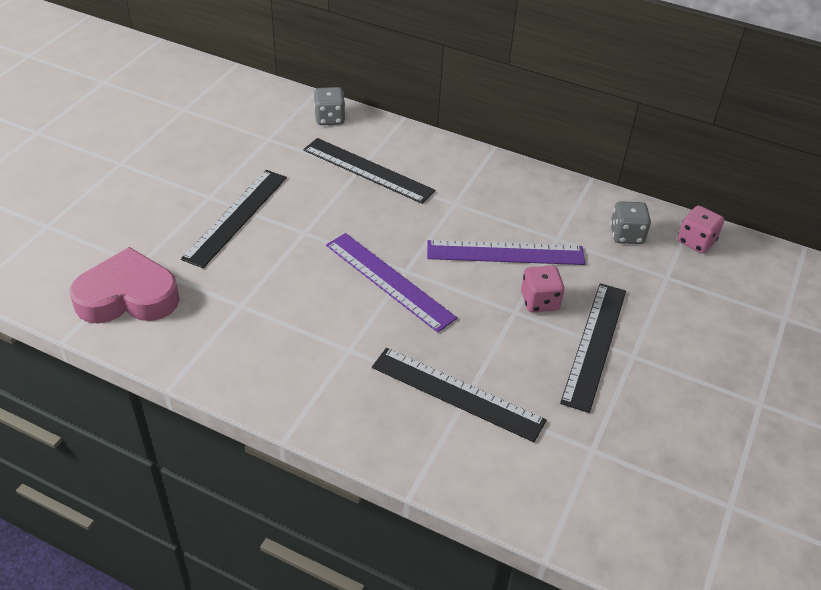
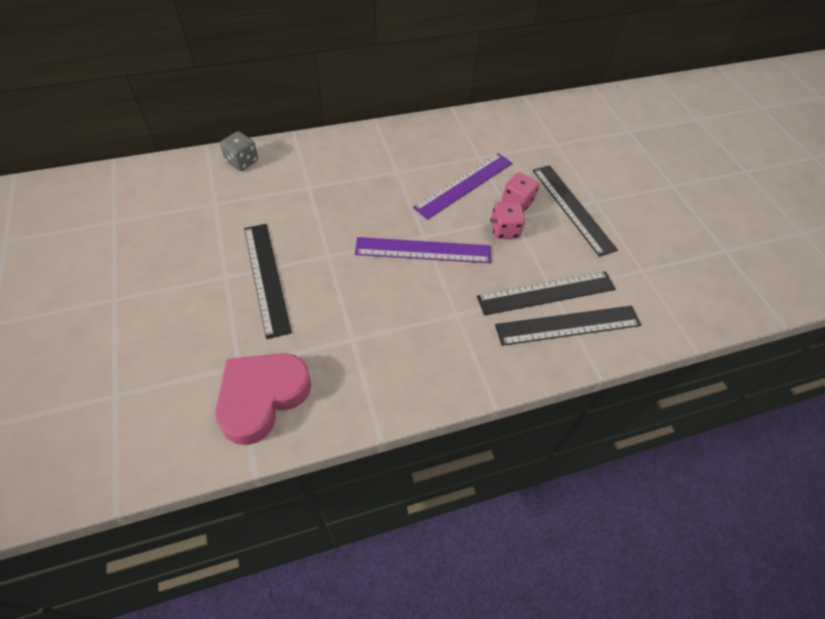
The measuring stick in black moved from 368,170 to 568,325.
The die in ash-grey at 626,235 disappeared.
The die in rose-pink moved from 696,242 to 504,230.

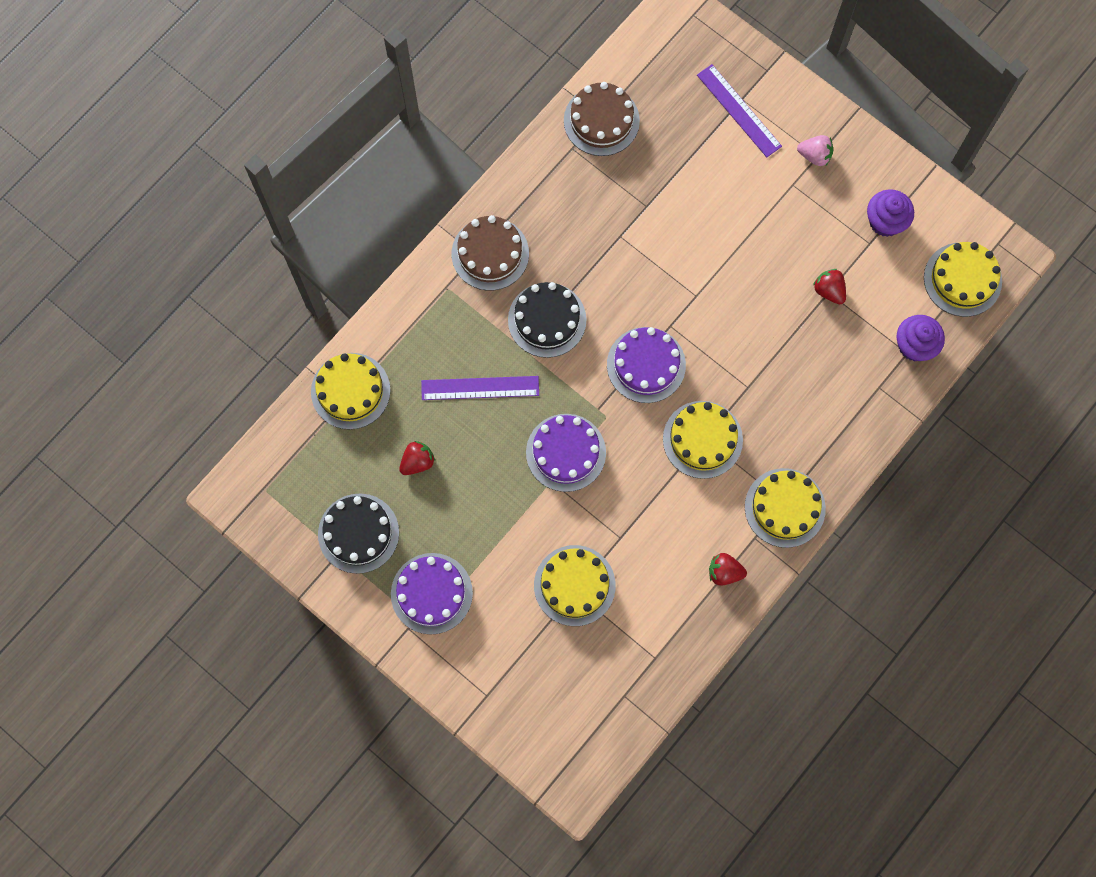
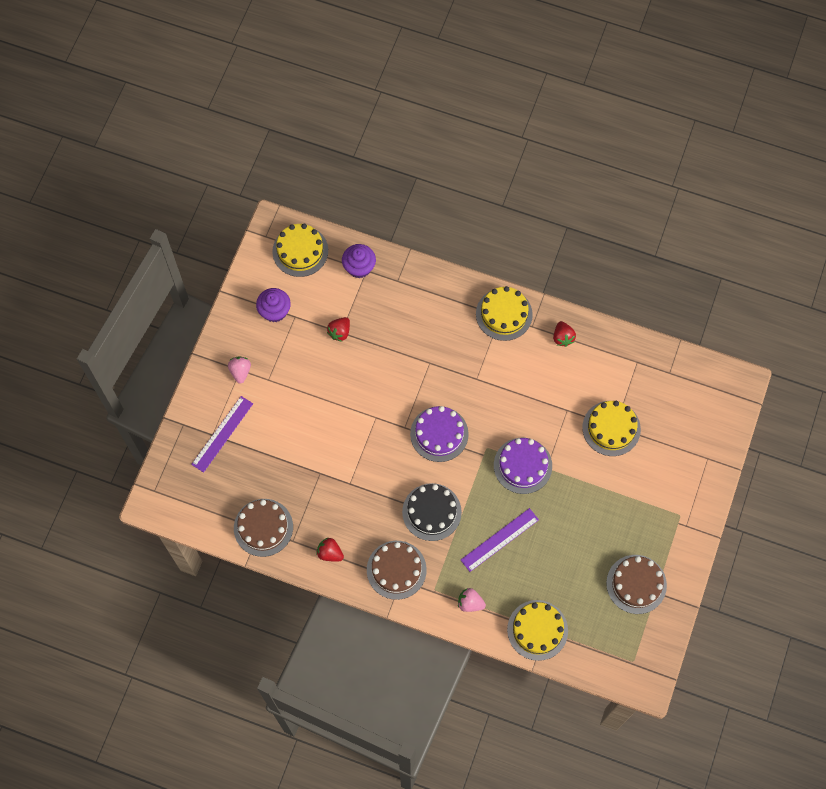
The measuring stick in purple at 480,388 turned 75 degrees clockwise.
The gateau in golden at 702,439 disappeared.
The berry in scarlet moved from 417,462 to 330,553.
The gateau in black at 358,533 became the gateau in russet at 636,584.
The gateau in purple at 431,593 disappeared.
The berry in rose-pink at 470,603 appeared.

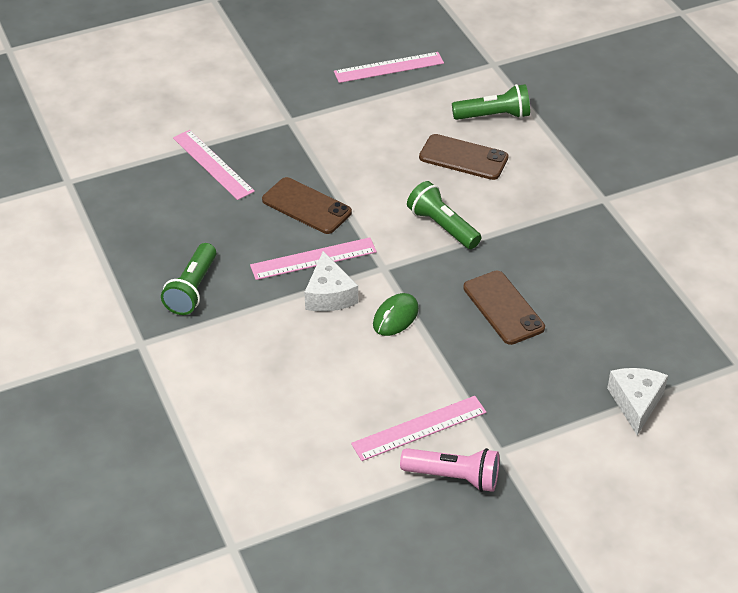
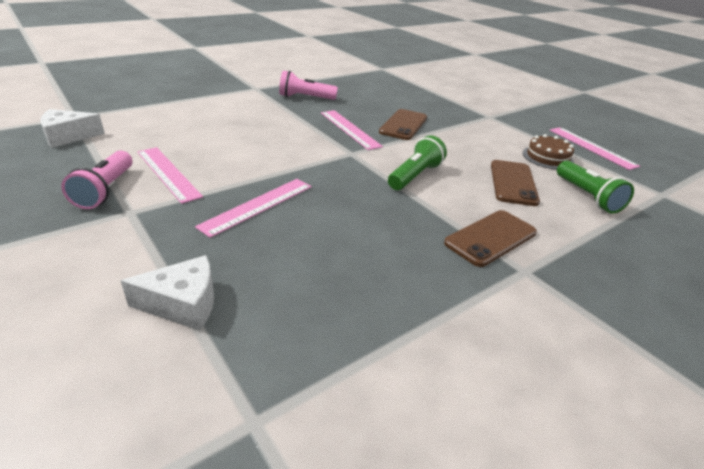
The measuring stick in rose-pink moved from 213,164 to 258,206.
The torch in green at 192,289 became the torch in rose-pink at 305,97.
The cheese in white moved from 329,295 to 68,137.
The phone in russet moved from 503,308 to 490,238.
The computer mouse in green at 395,317 disappeared.
The gateau in russet at 547,157 appeared.

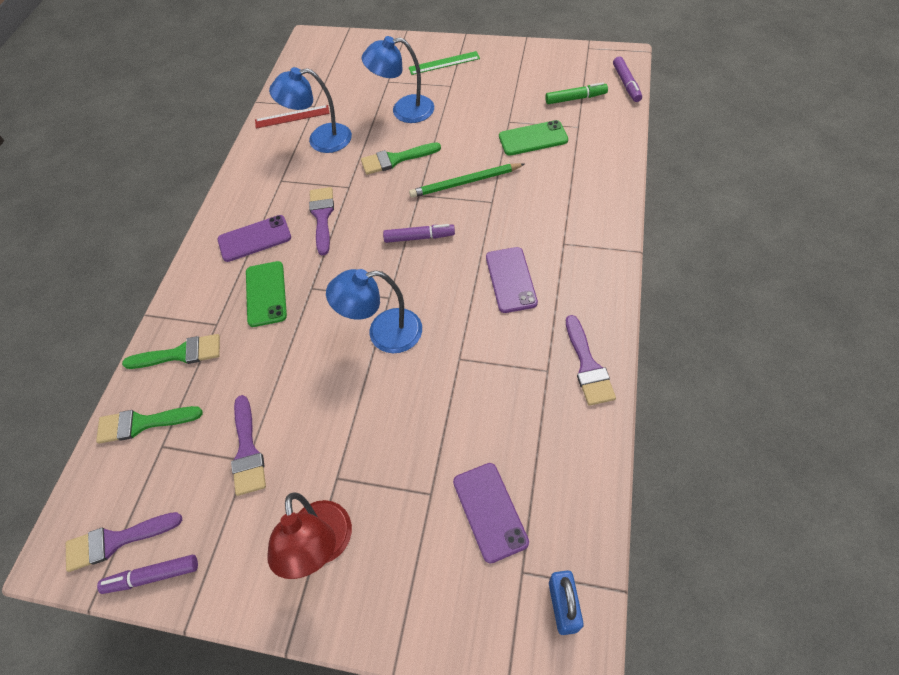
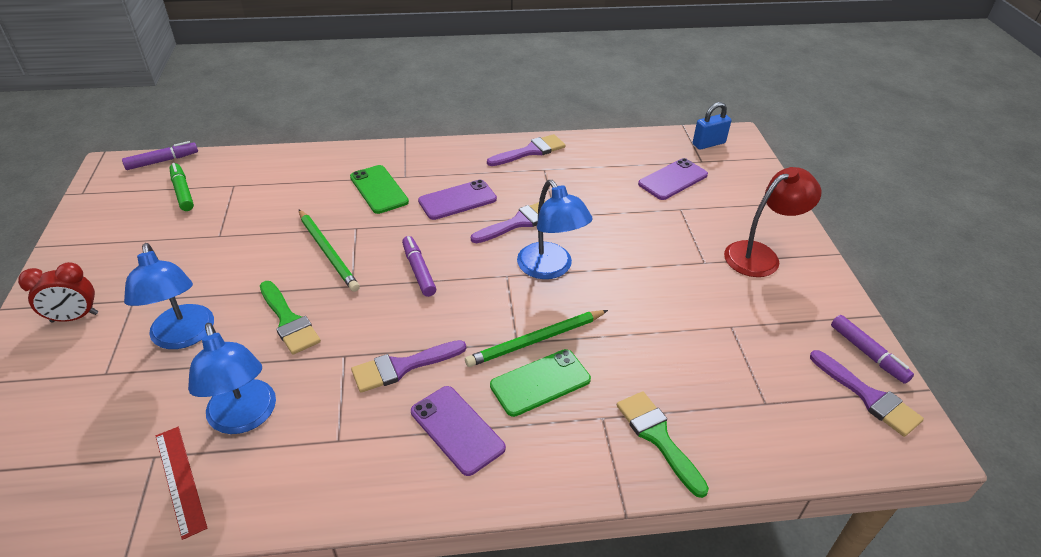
The measuring stick in green at 444,63 was replaced by the clock in scarlet at 74,317.
The phone in green moved from 533,138 to 379,189.
The paintbrush in purple moved from 247,451 to 519,222.
The paintbrush in green at 142,423 disappeared.
The pencil in green at 536,340 appeared.

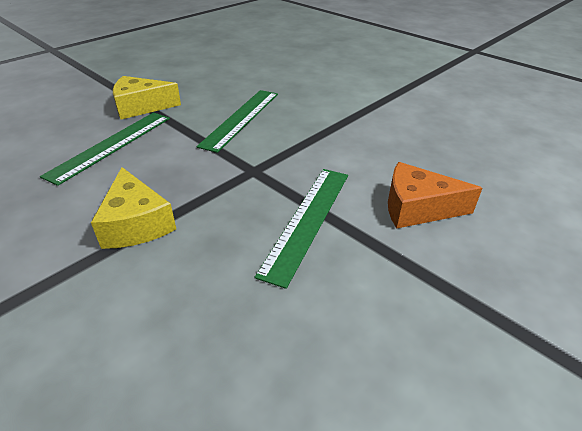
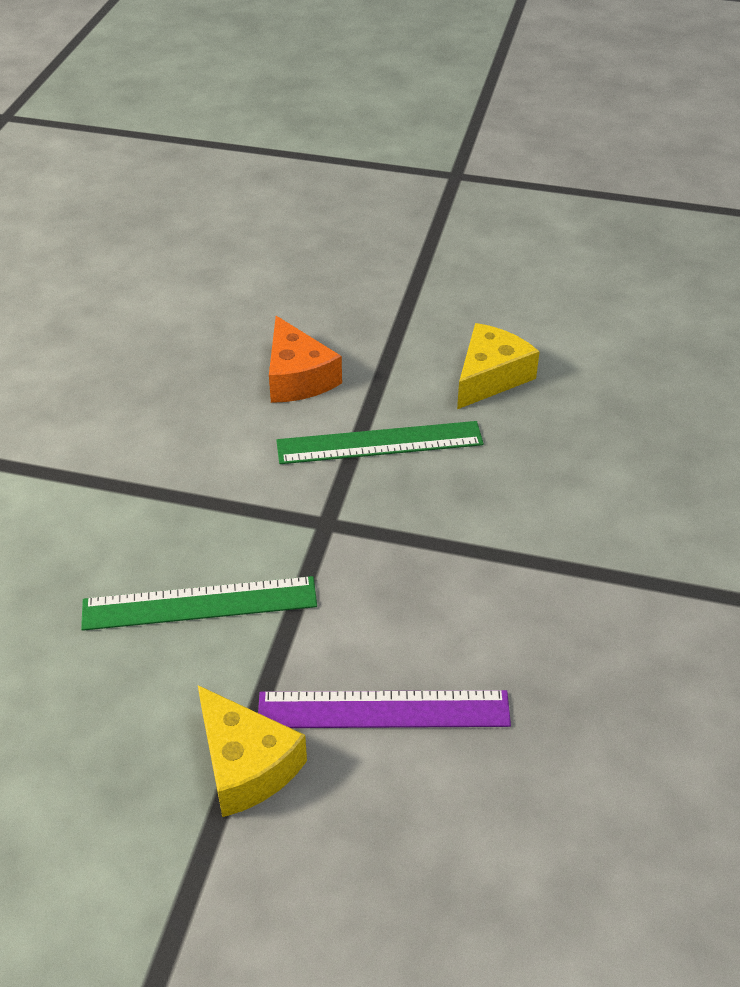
The measuring stick in green at 111,145 became the measuring stick in purple at 383,710.
The cheese in golden moved from 136,223 to 490,377.

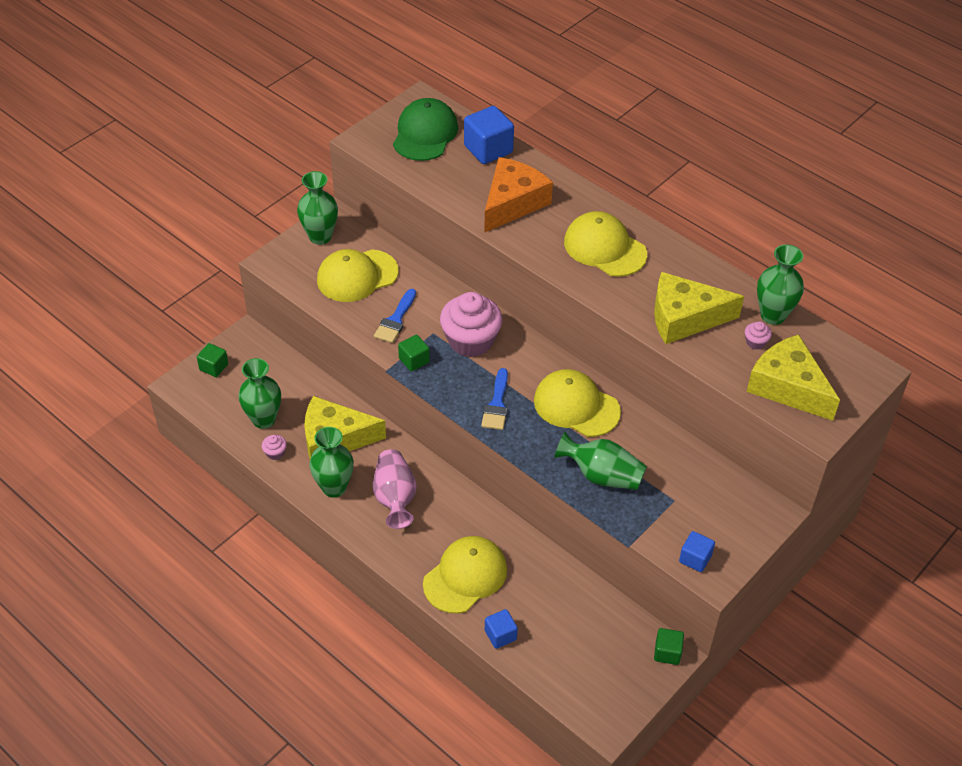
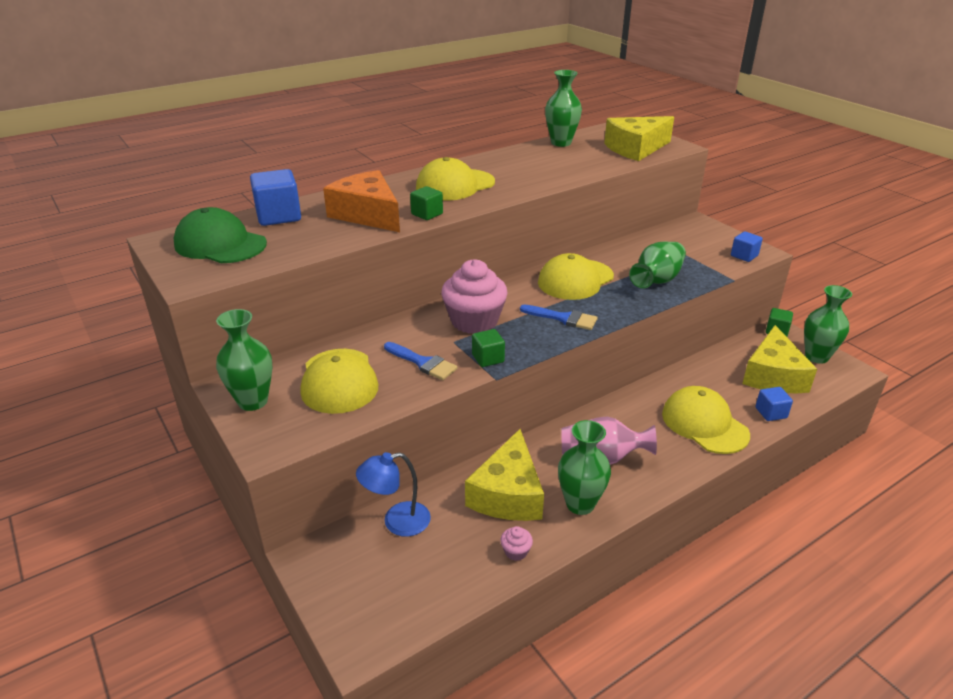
The cheese in golden moved from 684,318 to 773,375.
The fairy cake in rose-pink at 755,342 disappeared.
The cube in green moved from 214,367 to 427,214.
The flower vase in green moved from 264,419 to 816,357.
The reading lamp in cobalt at 397,522 appeared.

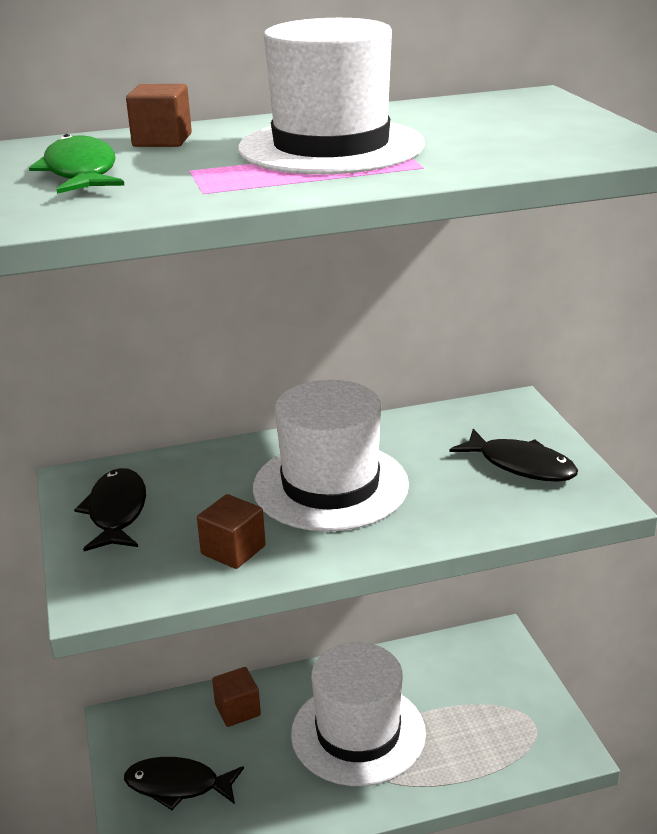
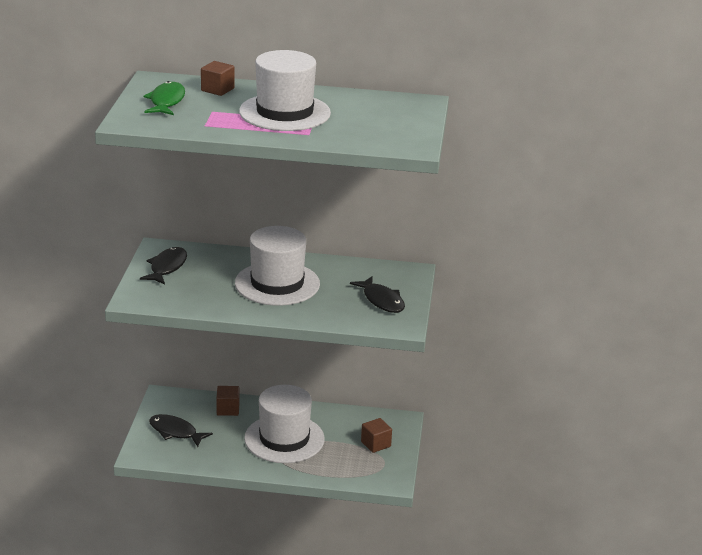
The cube in russet moved from 233,550 to 375,444.

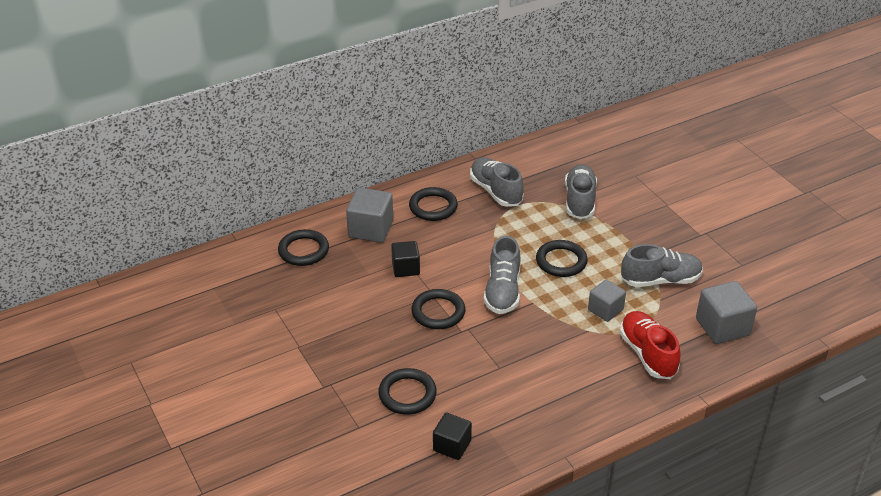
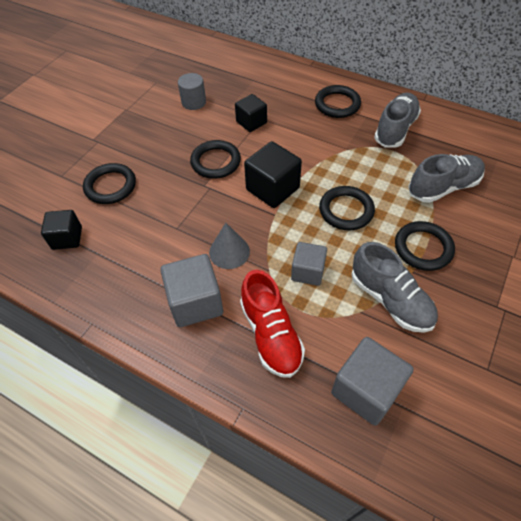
The cube in ash-grey moved from 370,229 to 195,302.
The ring in black moved from 303,250 to 423,248.
The lace-up shoe in ash-grey at 502,291 was replaced by the cube in black at 272,189.
The lace-up shoe in scarlet at 647,354 turned 120 degrees clockwise.
The solid cylinder in ash-grey at 193,102 appeared.
The solid cone in ash-grey at 229,252 appeared.

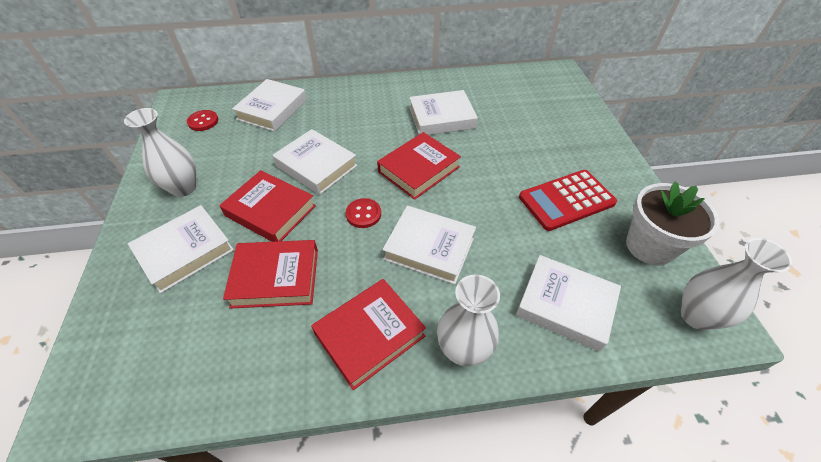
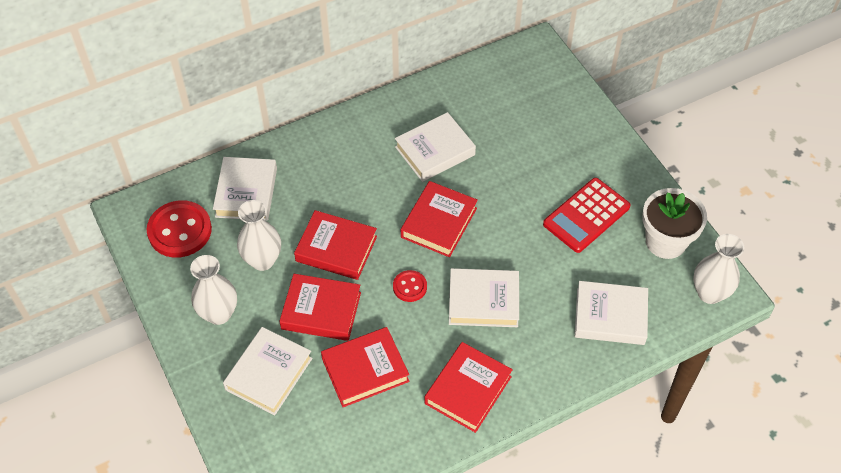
The sewing button in scarlet at 203,121 changed to 1.90 times the size.
The book in white at 316,166 became the book in scarlet at 336,249.
The flower vase in white moved from 463,350 to 262,260.

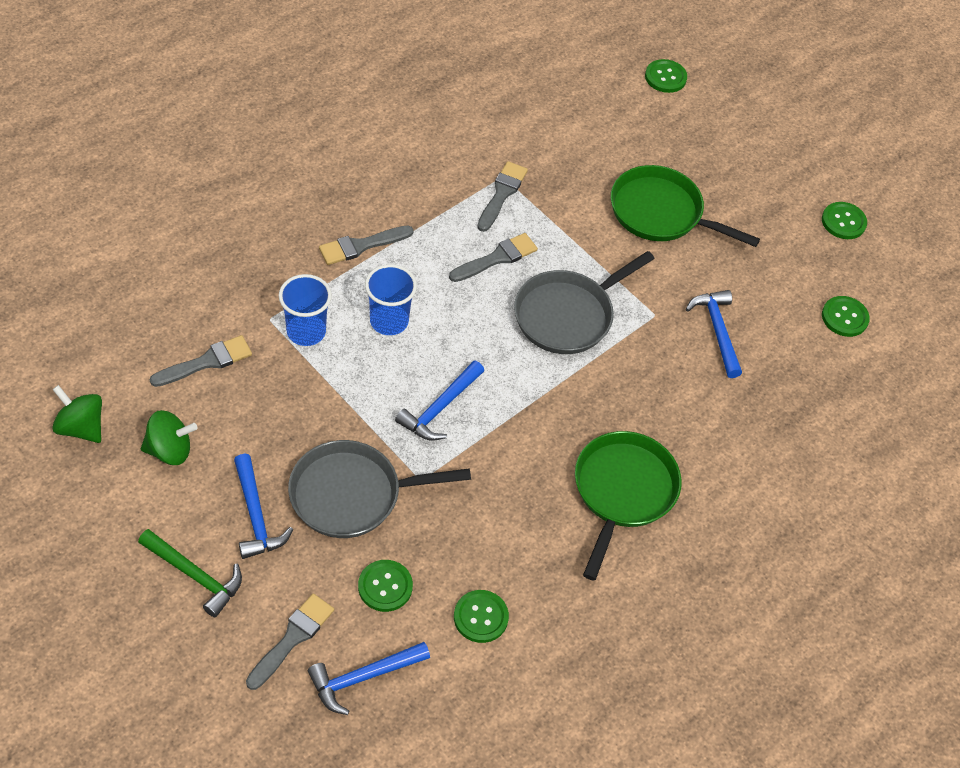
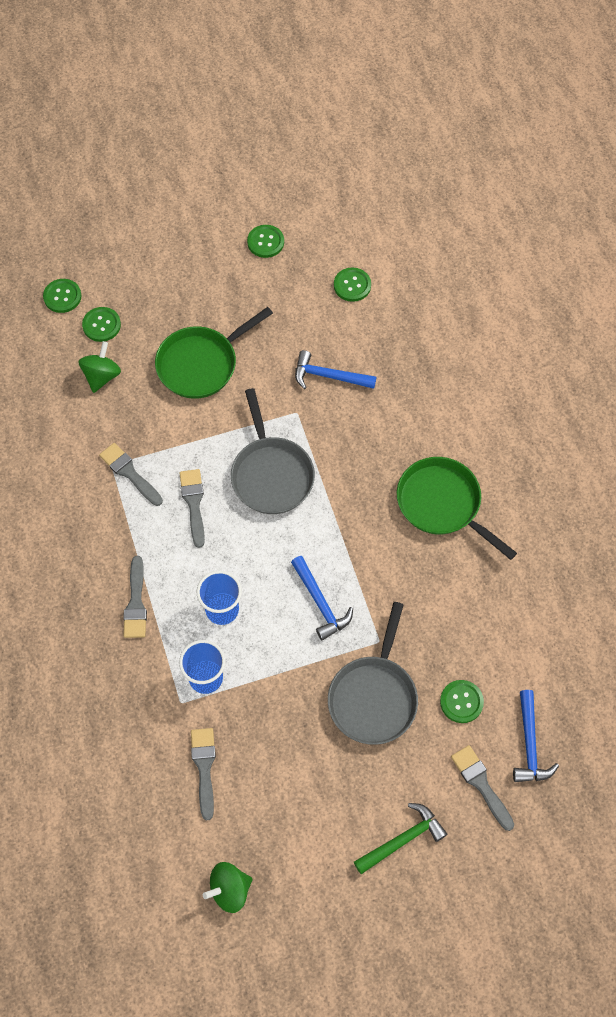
The spinning top in green moved from 170,450 to 102,376.
The carpenter's hammer in cobalt at 256,515 disappeared.
The sewing button in green moved from 481,617 to 101,325.

